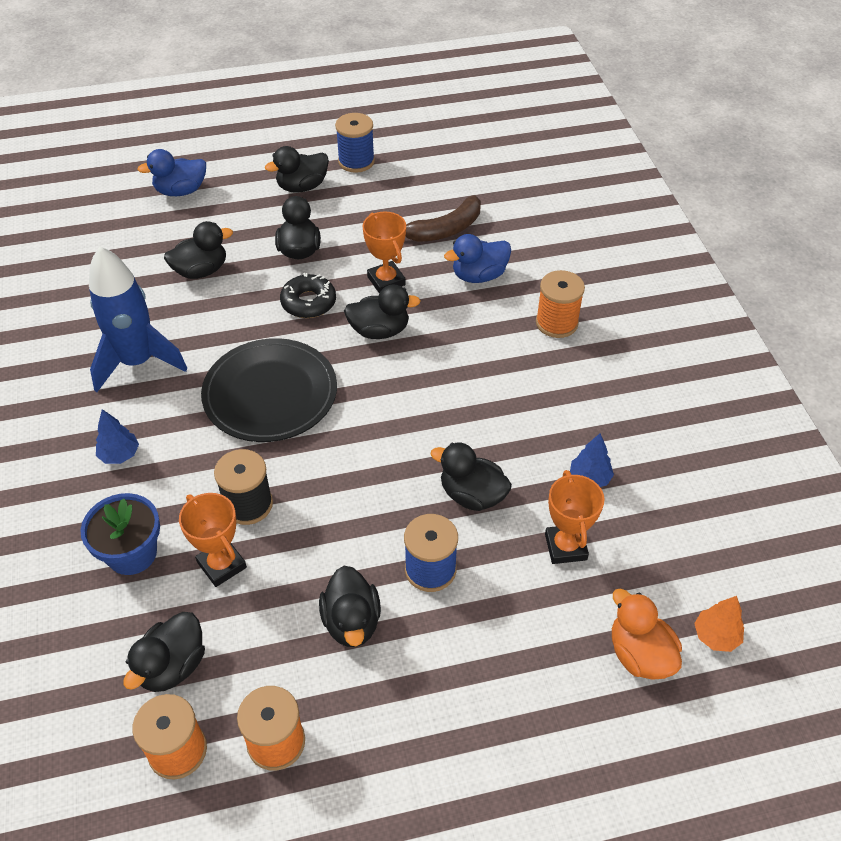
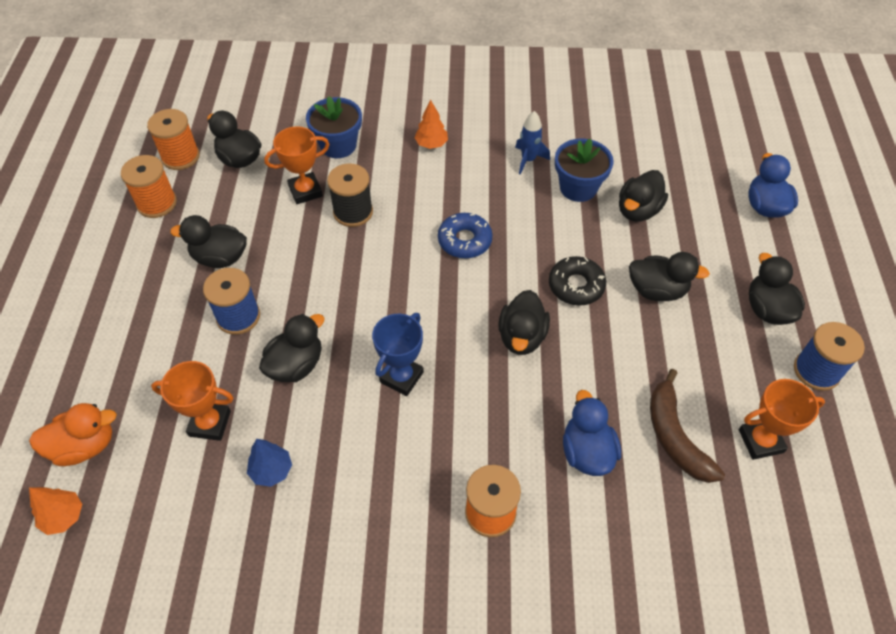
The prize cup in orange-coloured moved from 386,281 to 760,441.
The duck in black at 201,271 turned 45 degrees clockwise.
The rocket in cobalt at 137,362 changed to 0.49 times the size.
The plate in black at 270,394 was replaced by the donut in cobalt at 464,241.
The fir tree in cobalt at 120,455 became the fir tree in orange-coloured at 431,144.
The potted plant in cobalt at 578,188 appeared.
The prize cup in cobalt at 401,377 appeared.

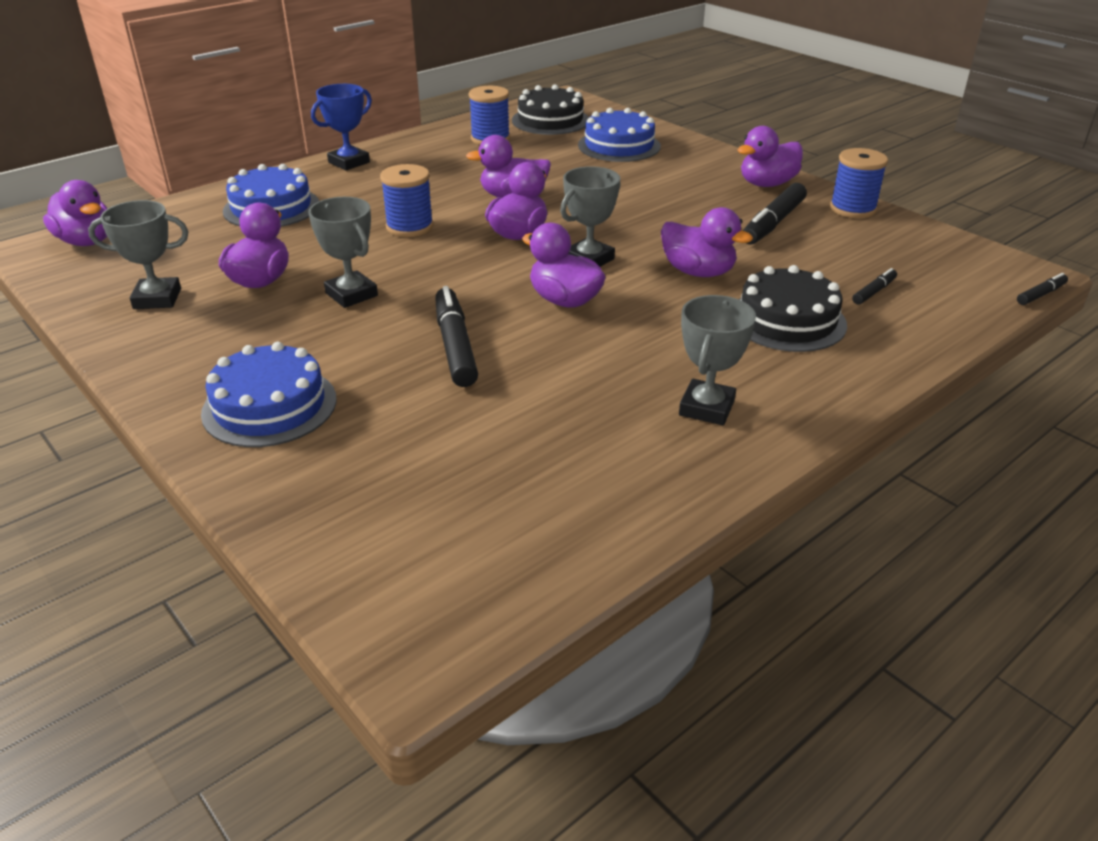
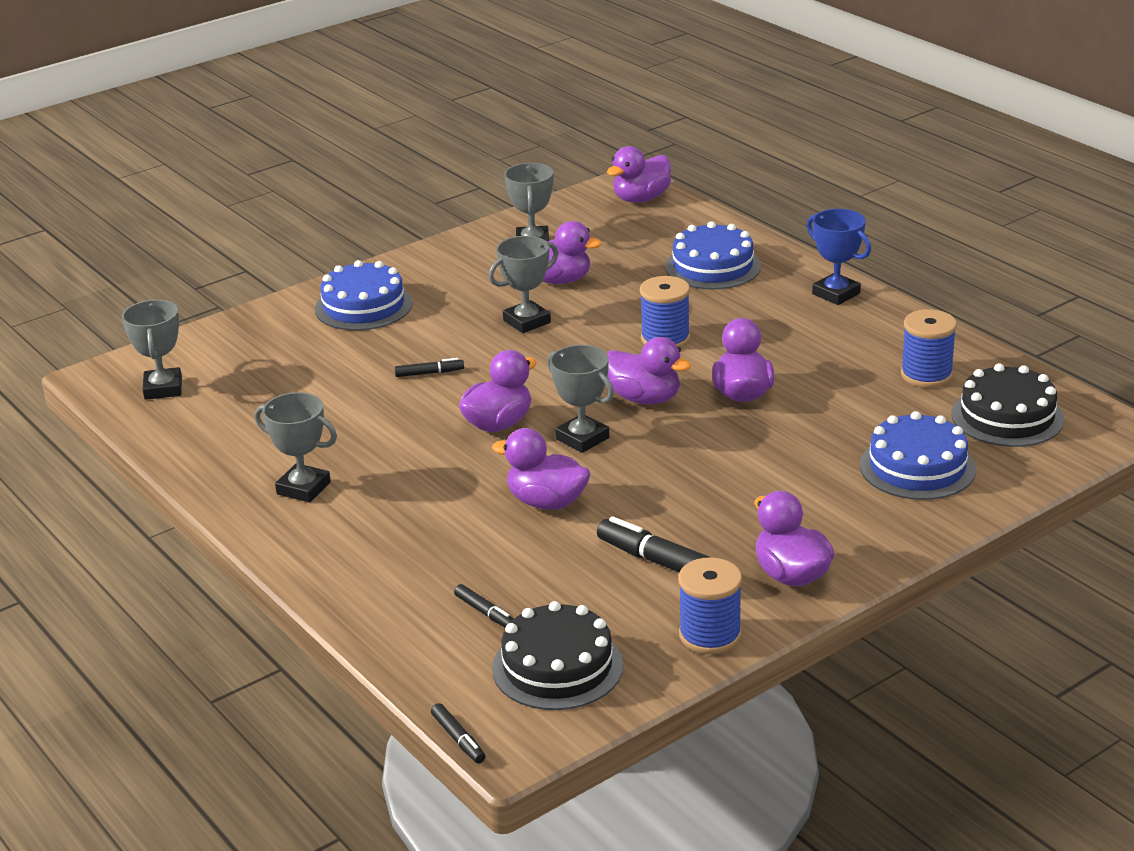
The duck in purple at 698,272 turned 75 degrees clockwise.
The gateau in black moved from 787,320 to 557,667.
The marker pen in black at 455,346 changed to 0.51 times the size.
The prize cup in ash-grey at 163,388 appeared.

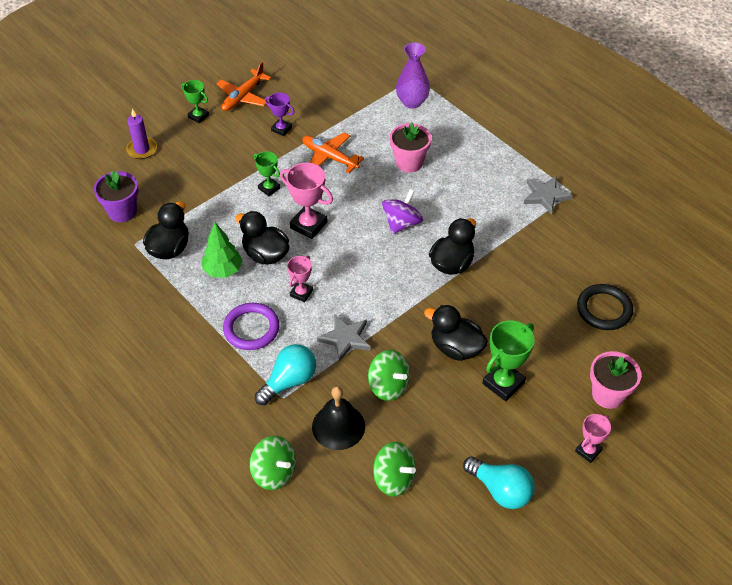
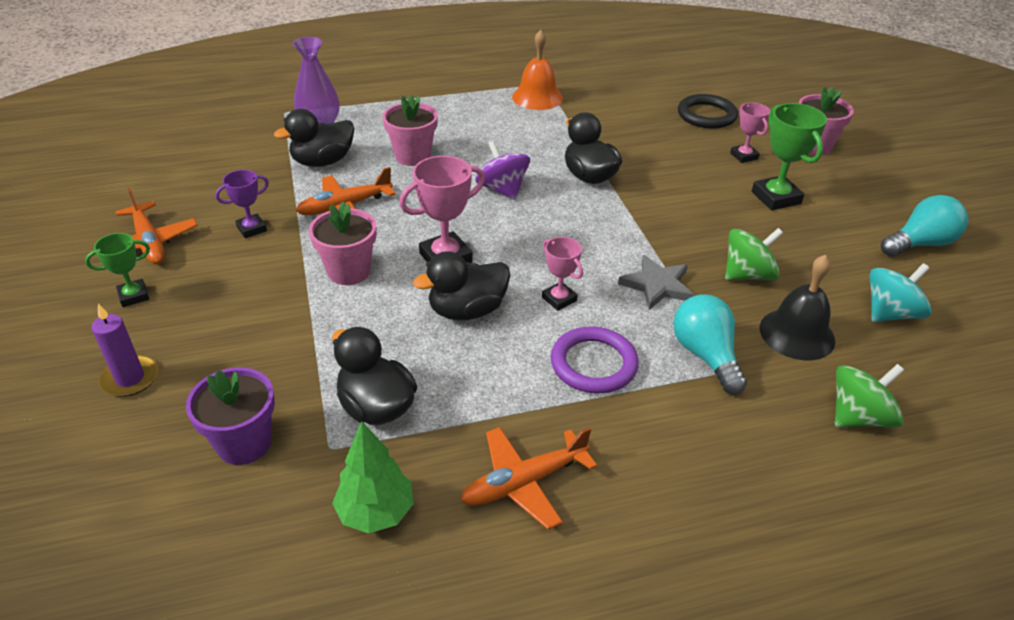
The prize cup in green at 269,188 was replaced by the potted plant in rose-pink at 349,271.
The star in ash-grey at 545,196 was replaced by the school bell in orange-coloured at 537,97.
The fir tree in green moved from 223,270 to 376,512.
The duck in black moved from 456,348 to 323,162.
The prize cup in rose-pink moved from 588,451 to 744,156.
The spinning top in green at 394,479 became the spinning top in teal at 890,313.
The plane in orange-coloured at 524,482 appeared.

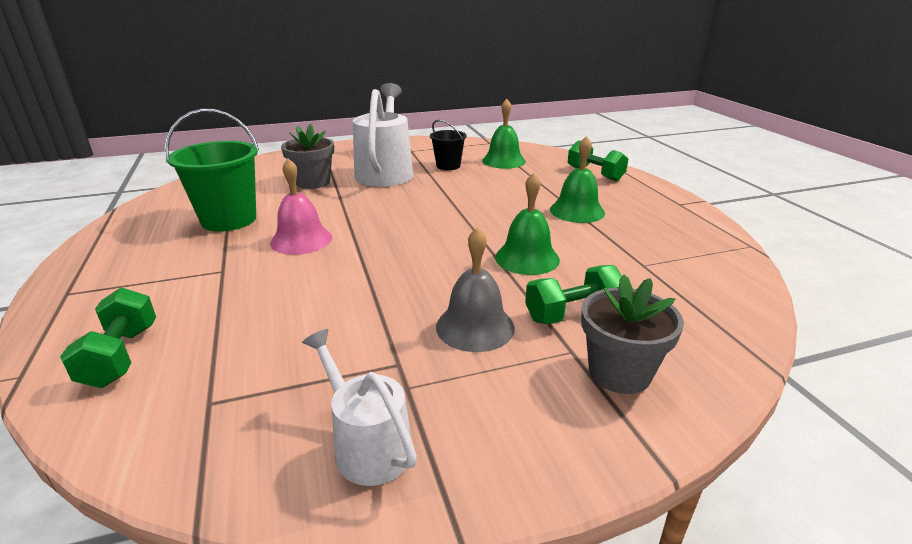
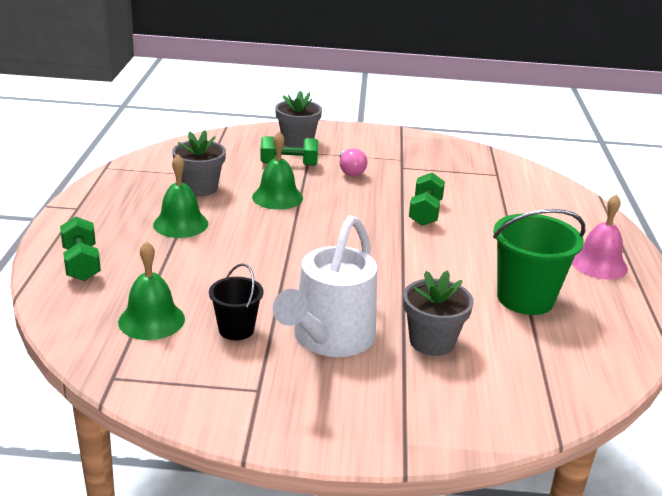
The school bell in rose-pink moved from 301,240 to 598,264.
The school bell in ash-grey at 475,327 was replaced by the lightbulb in rose-pink at 350,171.
The dumbbell in green moved from 121,356 to 425,213.
The sprinkling can in white at 367,445 disappeared.
The potted plant in ash-grey at 200,188 appeared.

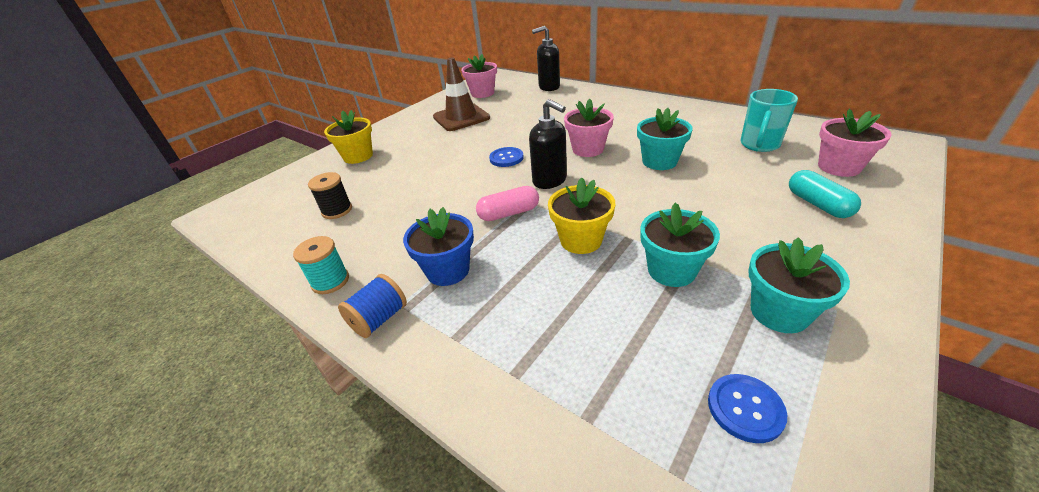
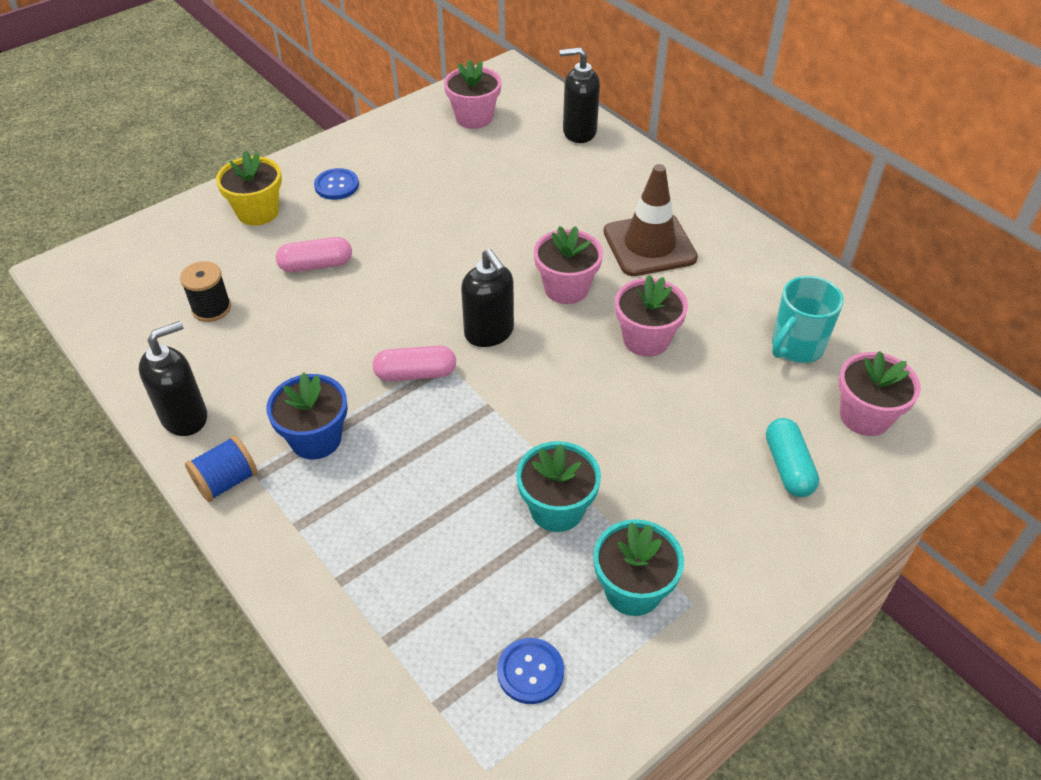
The traffic cone in russet moved from 461,117 to 649,245.
The potted plant in teal at 659,161 became the potted plant in rose-pink at 646,339.
The sewing button in cobalt moved from 506,158 to 336,185.
The potted plant in golden at 581,240 disappeared.
The reel of thread in teal at 330,281 was replaced by the soap dispenser in black at 185,417.
The pill shape in rose-pink at 316,265 appeared.

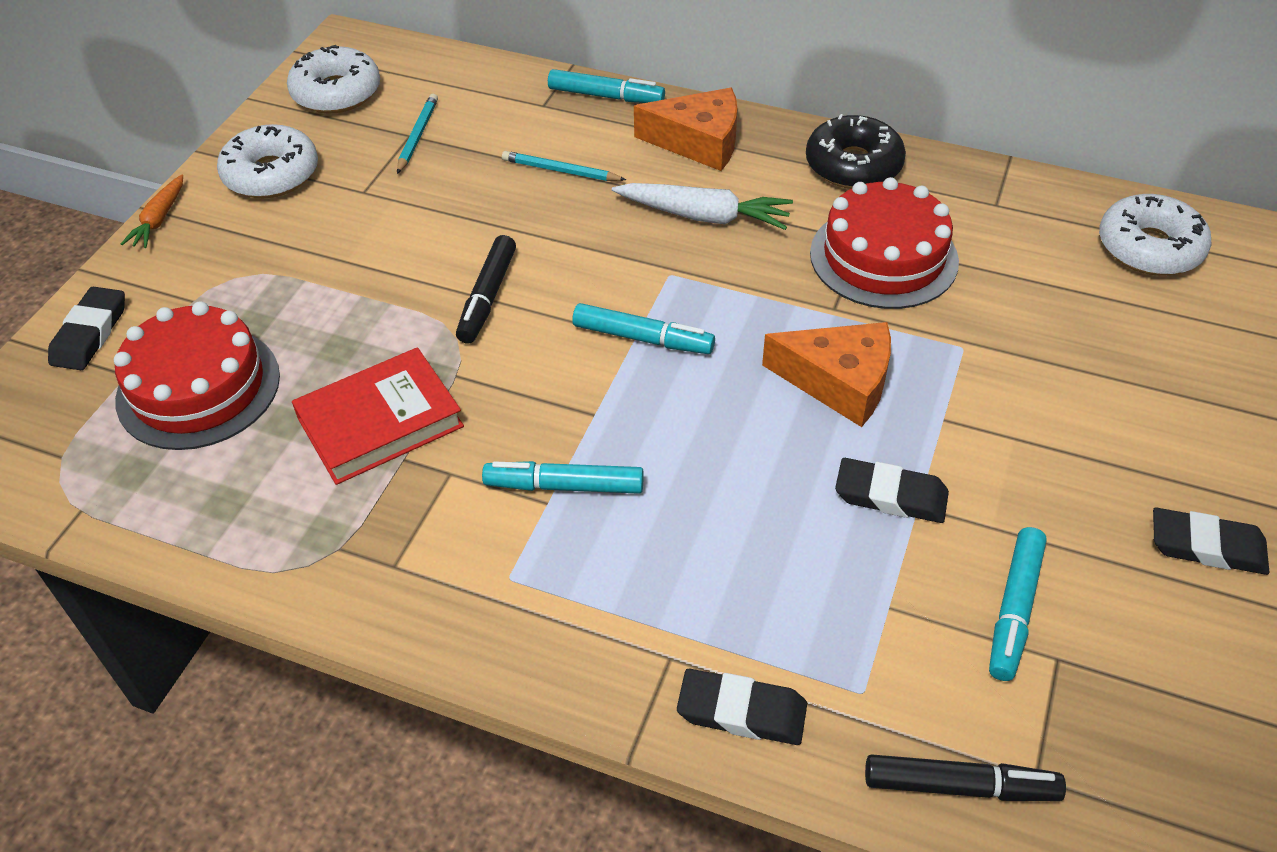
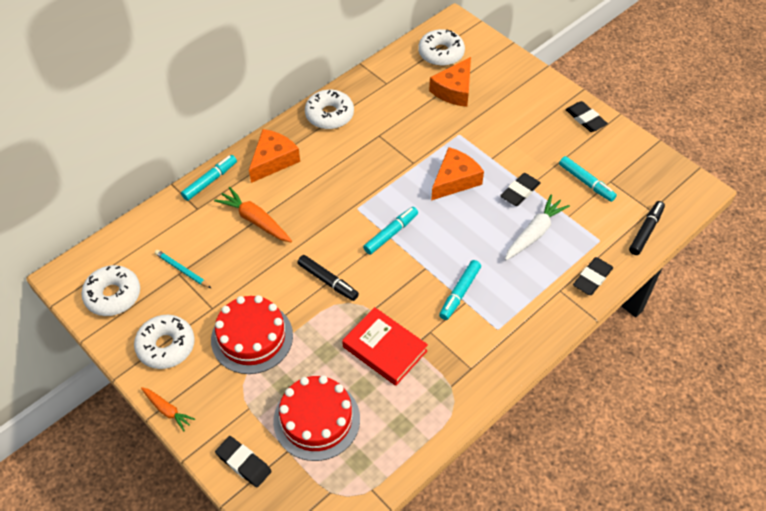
The donut in black at 853,165 became the donut in white at 329,115.
The pencil in teal at 560,170 was replaced by the root vegetable in orange-coloured at 255,220.
The gateau in scarlet moved from 883,257 to 252,337.
The root vegetable in white moved from 703,216 to 534,233.
The book in scarlet at 380,422 turned 45 degrees counterclockwise.
The eraser in black at 1206,546 turned 75 degrees counterclockwise.
The cheese in orange-coloured at 454,90 appeared.

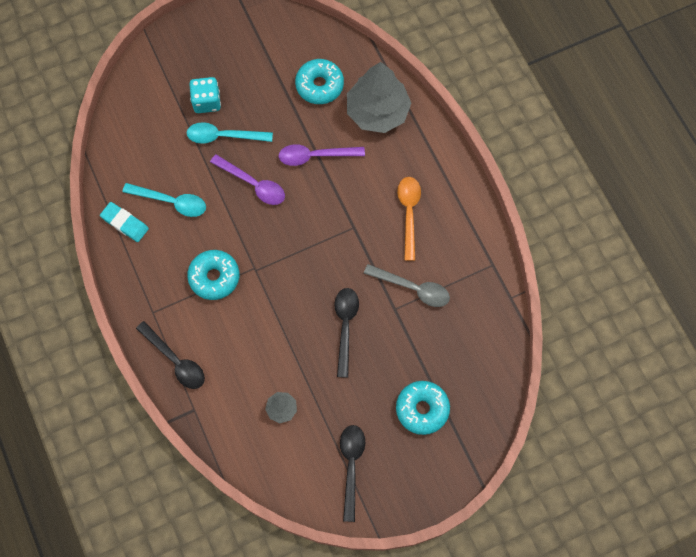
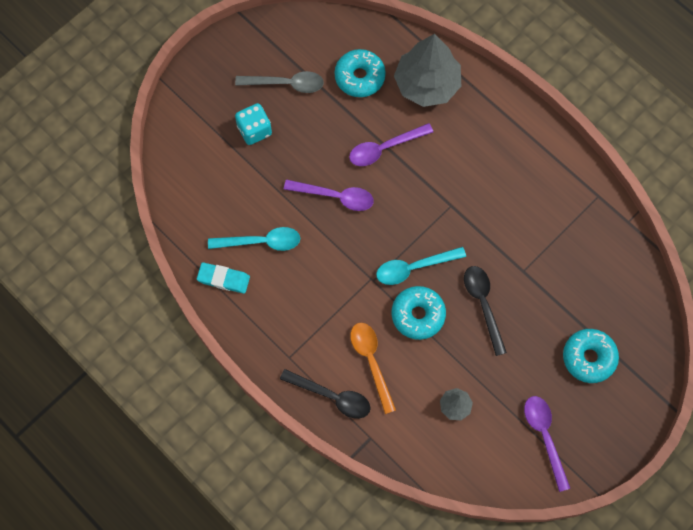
The teaspoon in teal moved from 223,136 to 414,268.
The teaspoon in orange-coloured moved from 409,213 to 371,361.
The donut in teal moved from 214,277 to 418,315.
The teaspoon in ash-grey moved from 413,288 to 286,84.
The teaspoon in black at 351,466 became the teaspoon in purple at 544,436.

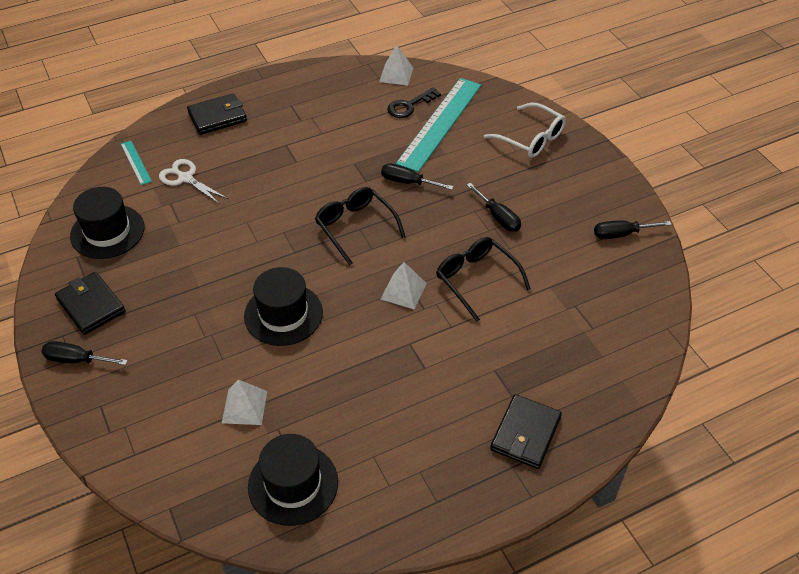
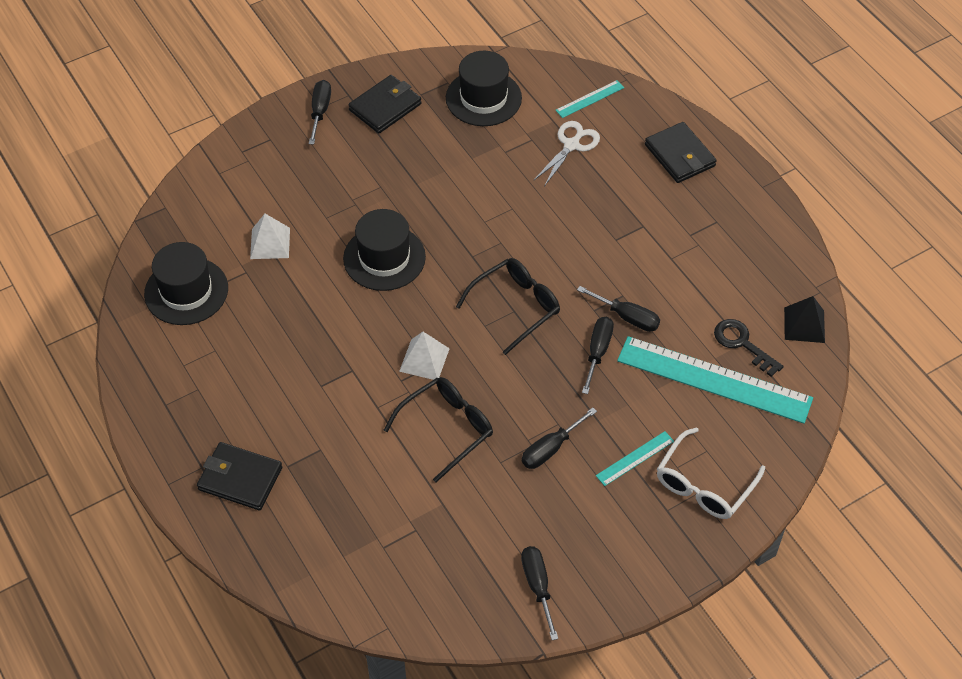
The pyramid in white at 396,74 became the pyramid in black at 804,325.
The screwdriver in black at 627,317 appeared.
The measuring stick in teal at 635,458 appeared.

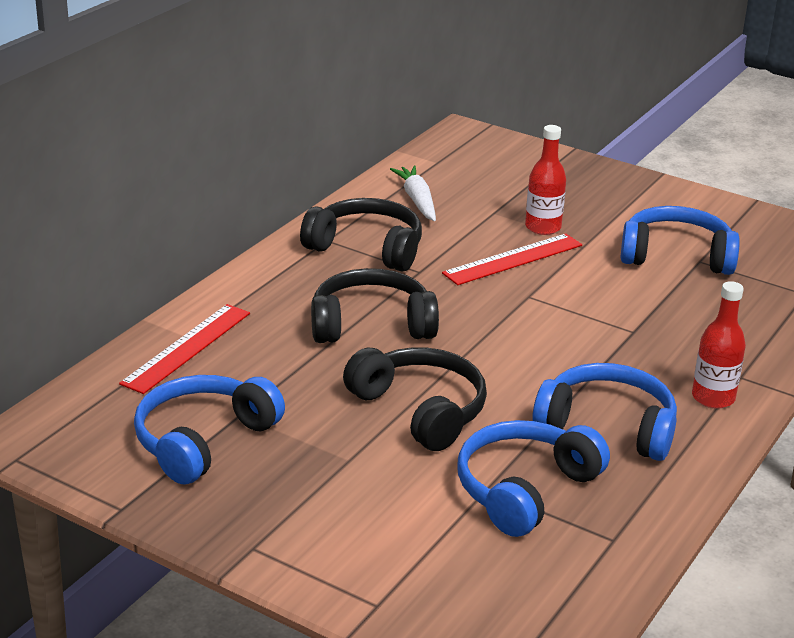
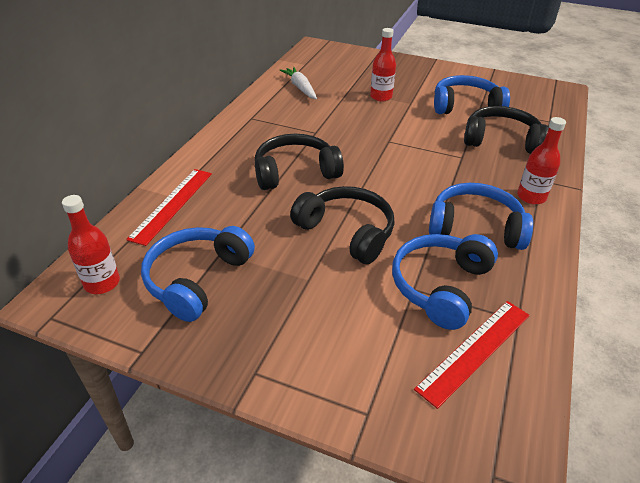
The over-ear headphones in black moved from 366,248 to 501,140.
The measuring stick in scarlet moved from 513,259 to 475,350.
The drink bottle in scarlet at 102,283 appeared.

